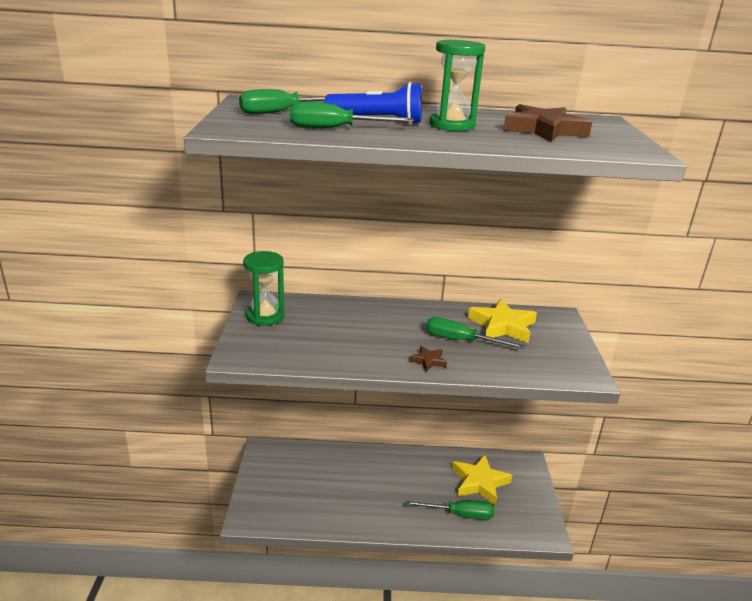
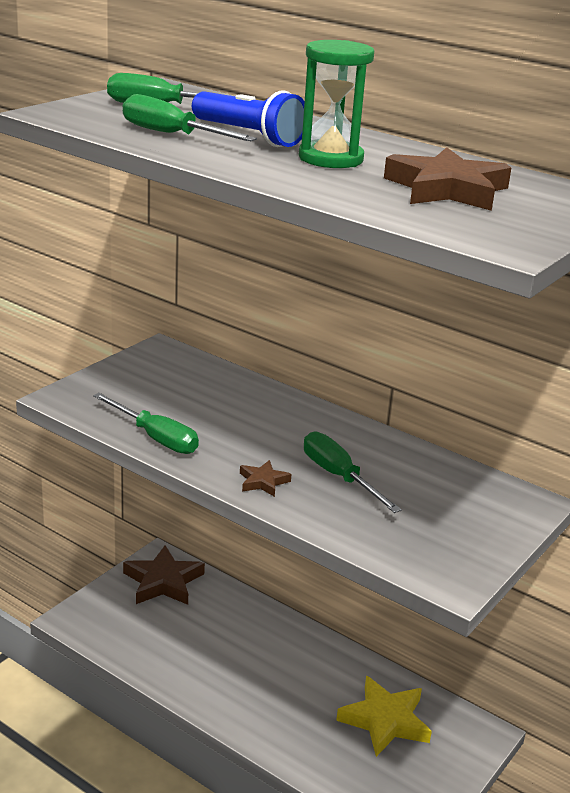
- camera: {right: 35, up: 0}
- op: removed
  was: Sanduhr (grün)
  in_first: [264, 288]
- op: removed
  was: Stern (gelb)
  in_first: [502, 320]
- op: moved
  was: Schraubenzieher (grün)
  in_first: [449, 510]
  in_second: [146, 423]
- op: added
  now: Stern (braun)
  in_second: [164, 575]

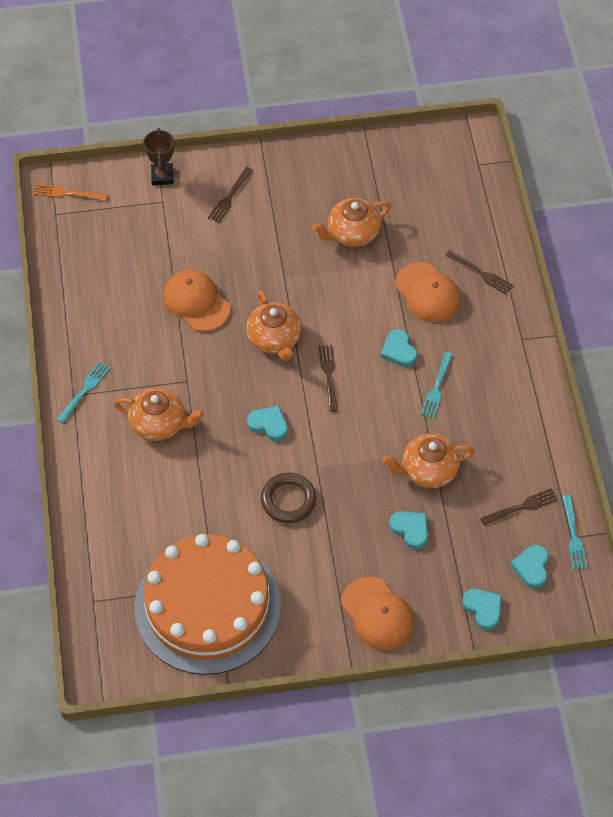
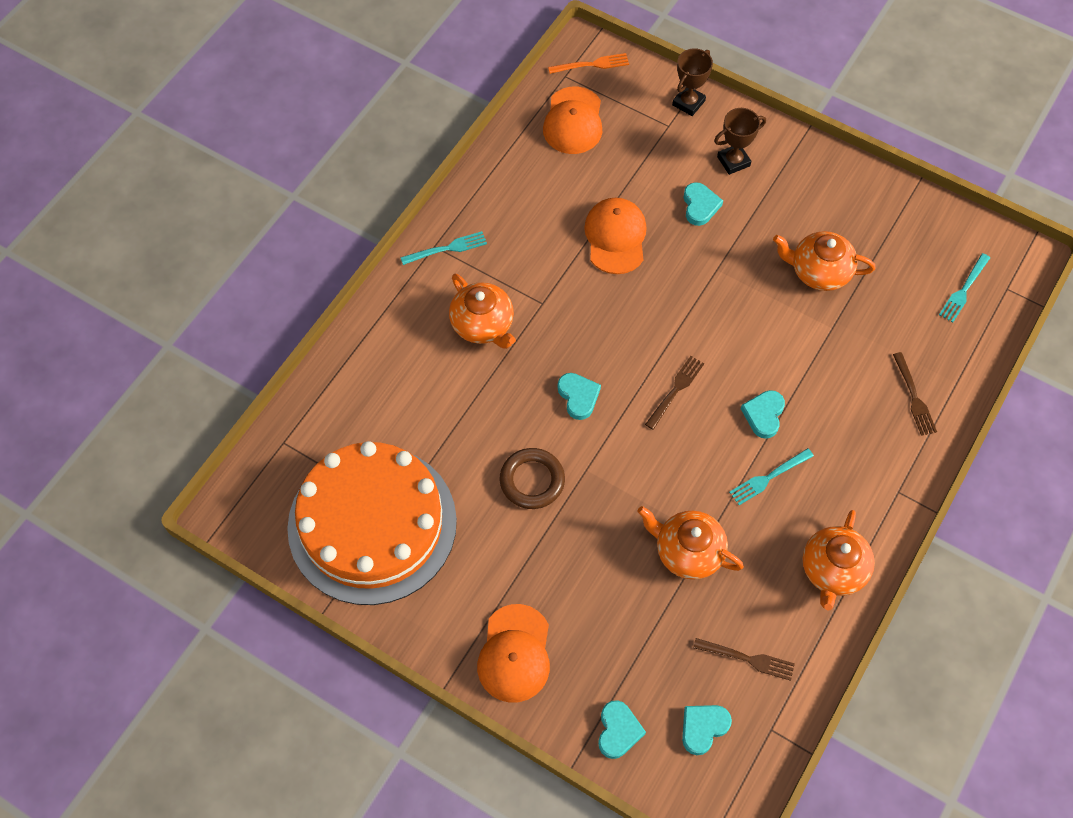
- camera: {right: 40, up: 5}
- op: replaced
  was: Gabel (braun)
  now: Pokal (braun)
  in_first: [230, 195]
  in_second: [740, 141]
- op: turned
  was: Gabel (orange)
  in_first: [70, 192]
  in_second: [588, 63]
  clockwise: 120
- op: moved
  was: Kappe (orange)
  in_first: [428, 292]
  in_second: [572, 120]
- op: moved
  was: Teekanne (orange)
  in_first: [273, 326]
  in_second: [839, 560]
- op: moved
  was: Gabel (türkis)
  in_first: [575, 532]
  in_second: [964, 287]
- op: moved
  was: Herz (türkis)
  in_first: [408, 530]
  in_second: [703, 204]

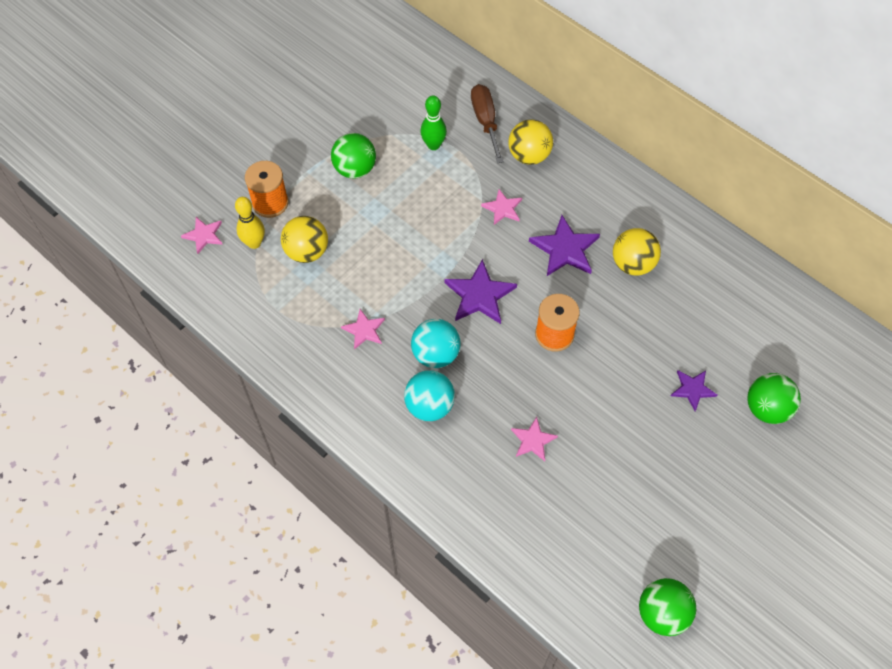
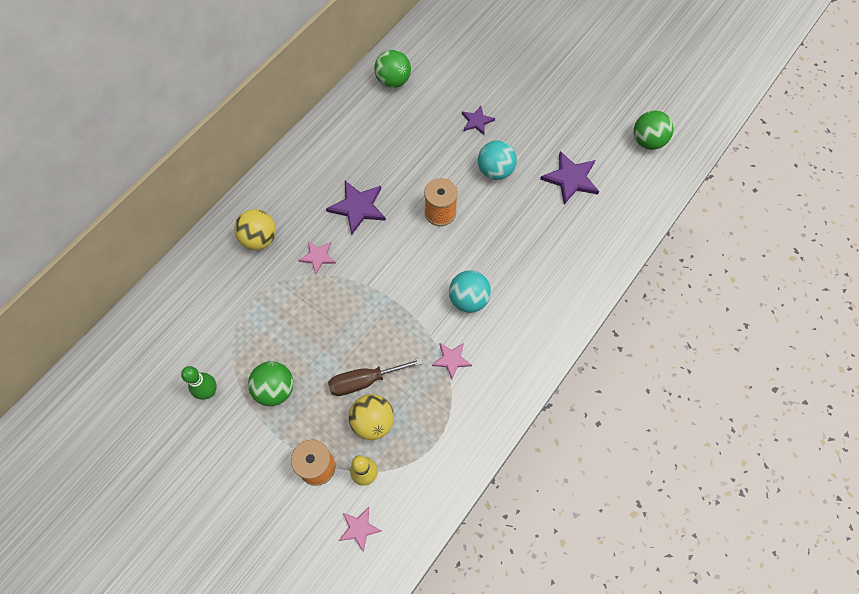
- camera: {right: -95, up: 5}
- op: moved
  was: Schraubenzieher (braun)
  in_first: [487, 123]
  in_second: [375, 377]
- op: moved
  was: Bowlingkegel (grün)
  in_first: [433, 122]
  in_second: [199, 383]
- op: removed
  was: Ball (gelb)
  in_first: [637, 252]
- op: moved
  was: Stern (lila)
  in_first: [480, 291]
  in_second: [569, 177]
- op: moved
  was: Ball (türkis)
  in_first: [429, 395]
  in_second: [497, 160]
- op: moved
  was: Ball (grün)
  in_first: [774, 398]
  in_second: [392, 69]
- op: removed
  was: Stern (rosa)
  in_first: [534, 439]

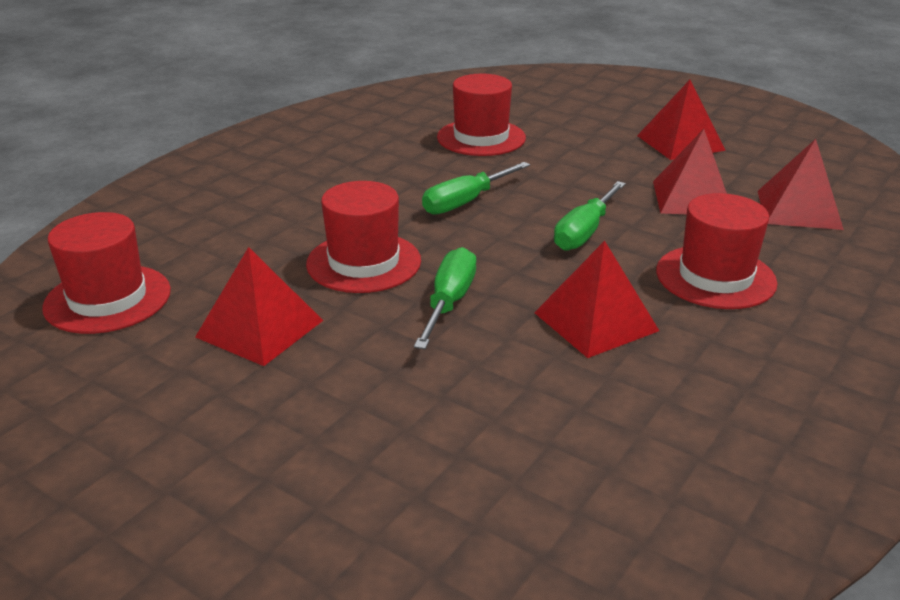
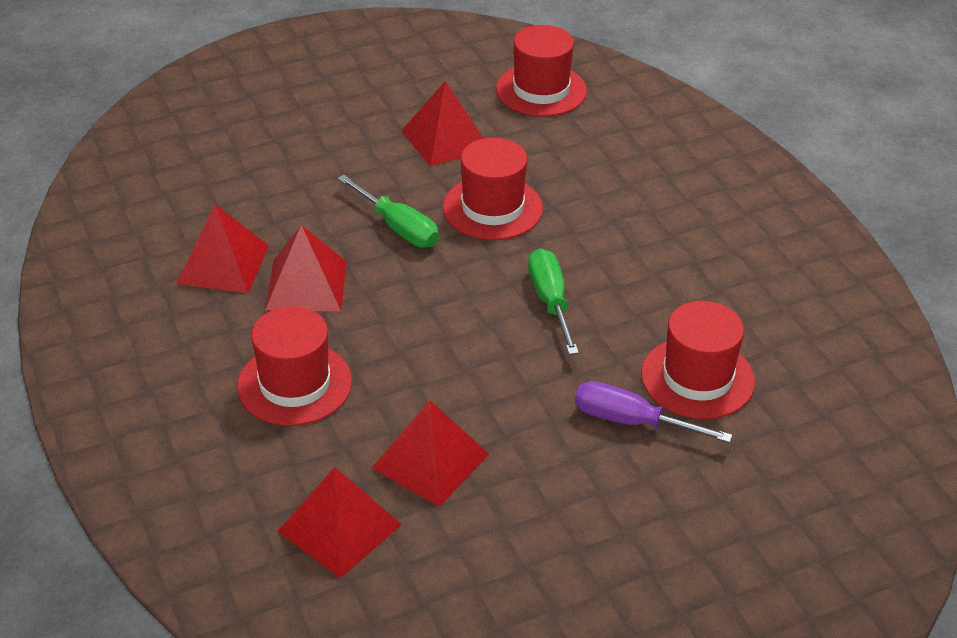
- camera: {right: 120, up: 10}
- op: moved
  was: Pyramide (rot)
  in_first: [681, 120]
  in_second: [222, 248]
- op: removed
  was: Schraubenzieher (grün)
  in_first: [590, 216]
- op: added
  now: Schraubenzieher (lila)
  in_second: [653, 412]

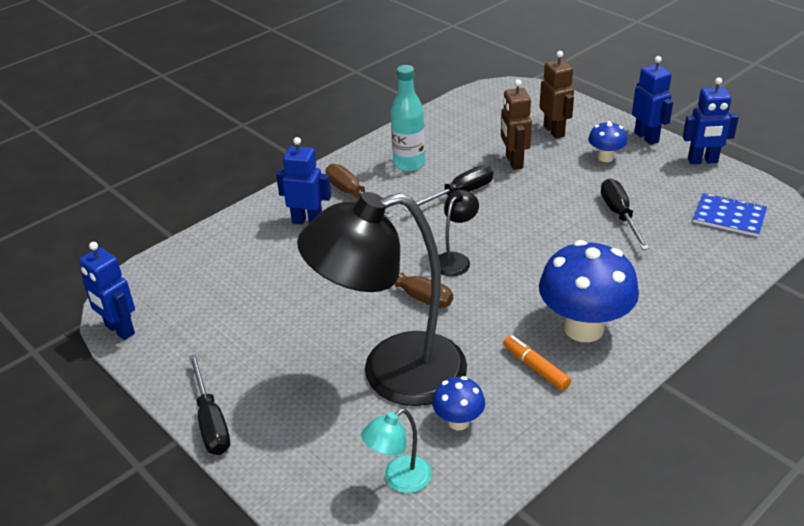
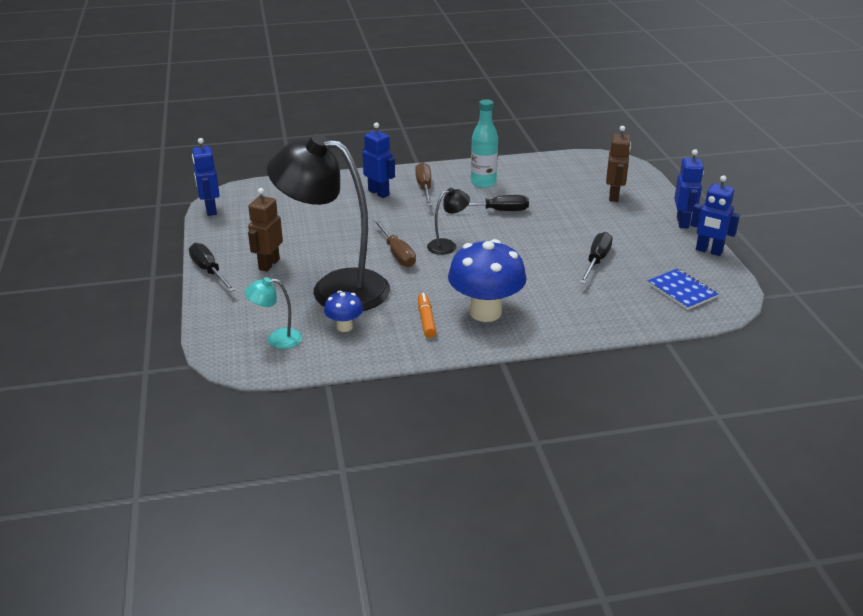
- camera: {right: 30, up: -5}
- op: moved
  was: Roboter (braun)
  in_first: [516, 124]
  in_second: [265, 230]
- op: removed
  was: Pilz (blau)
  in_first: [607, 141]
- op: turned
  was: Schraubenzieher (schwarz)
  in_first: [209, 404]
  in_second: [212, 267]
  clockwise: 135

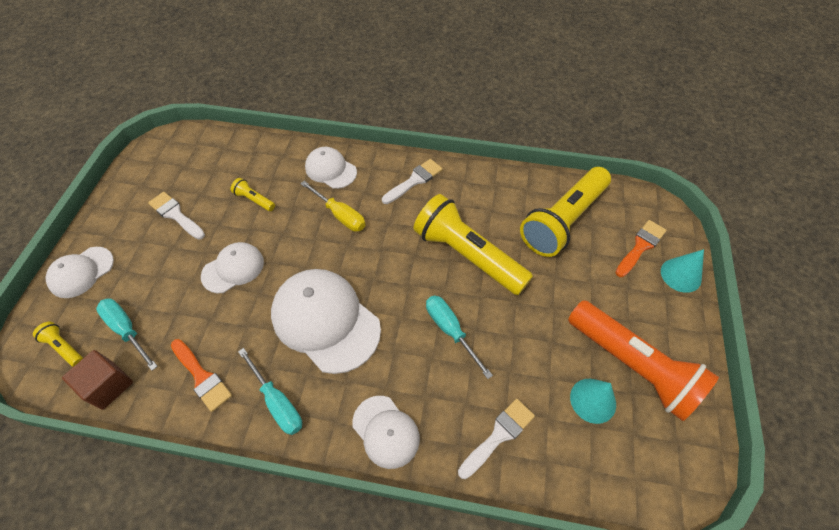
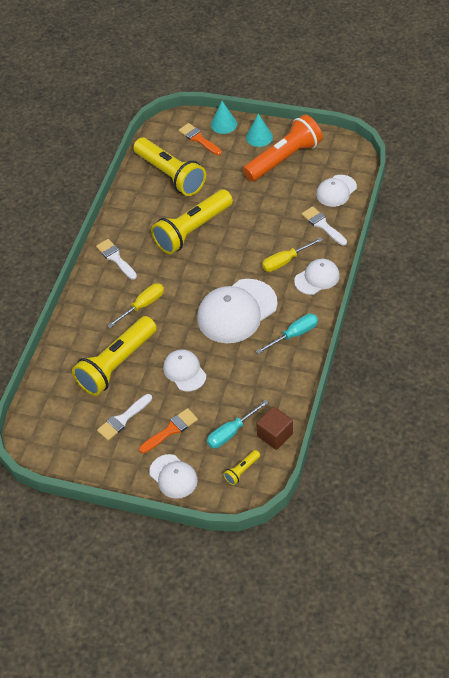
- camera: {right: -80, up: -5}
- op: moved
  was: Kappe (weiß)
  in_first: [331, 168]
  in_second: [336, 191]
- op: resized
  was: Taschenlampe (gelb)
  in_first: [253, 194]
  in_second: [114, 356]
  ratio: 2.45
- op: removed
  was: Schraubenzieher (türkis)
  in_first: [459, 337]
- op: moved
  was: Pinsel (orange)
  in_first: [201, 375]
  in_second: [168, 430]
- op: moved
  was: Kegel (türkis)
  in_first: [593, 401]
  in_second: [259, 130]
- op: added
  now: Schraubenzieher (gelb)
  in_second: [292, 254]

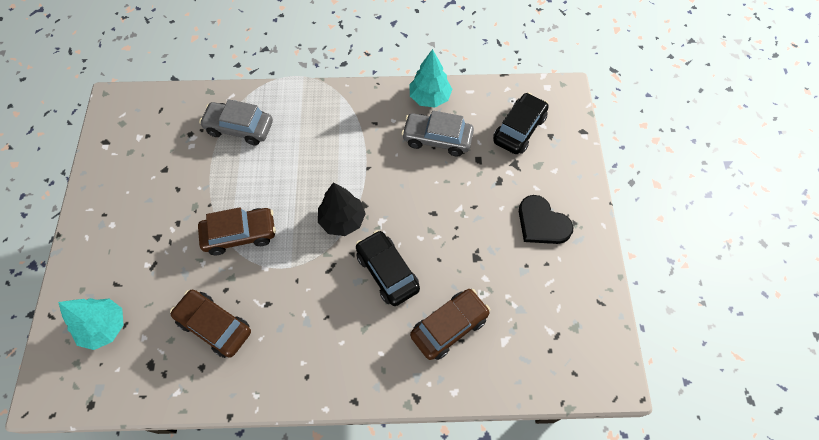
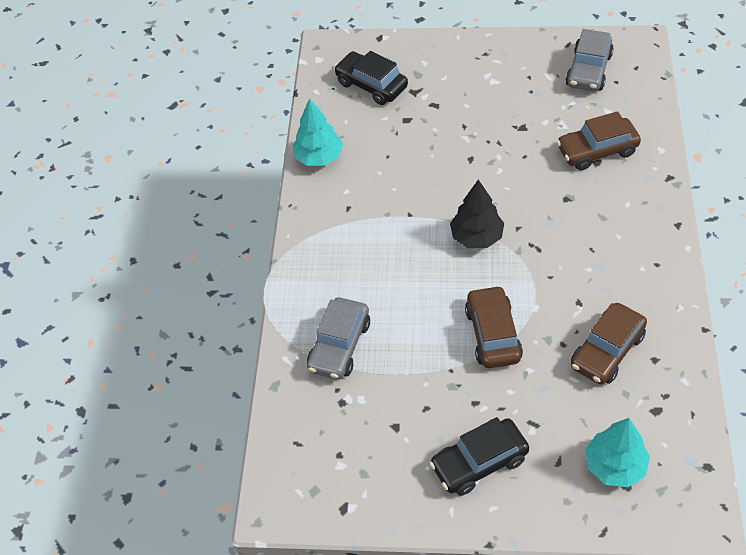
- camera: {right: -80, up: -10}
- op: moved
  was: Auto (grau)
  in_first: [438, 133]
  in_second: [589, 60]
- op: removed
  was: Herz (schwarz)
  in_first: [546, 219]
- op: moved
  was: Auto (schwarz)
  in_first: [388, 268]
  in_second: [479, 456]
- op: turned
  was: Auto (braun)
  in_first: [450, 324]
  in_second: [598, 140]
  clockwise: -75

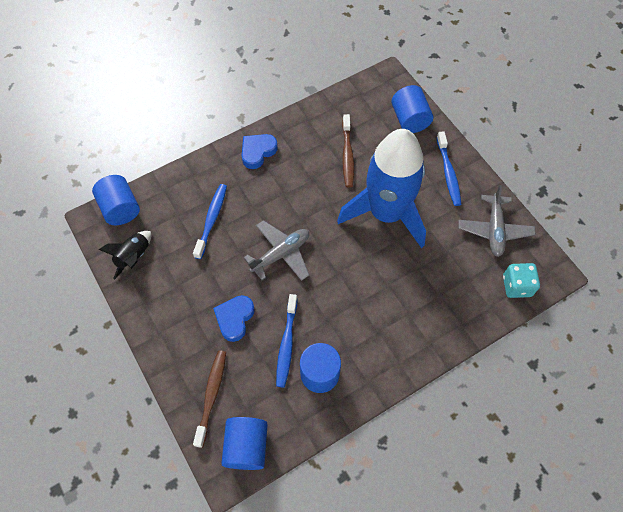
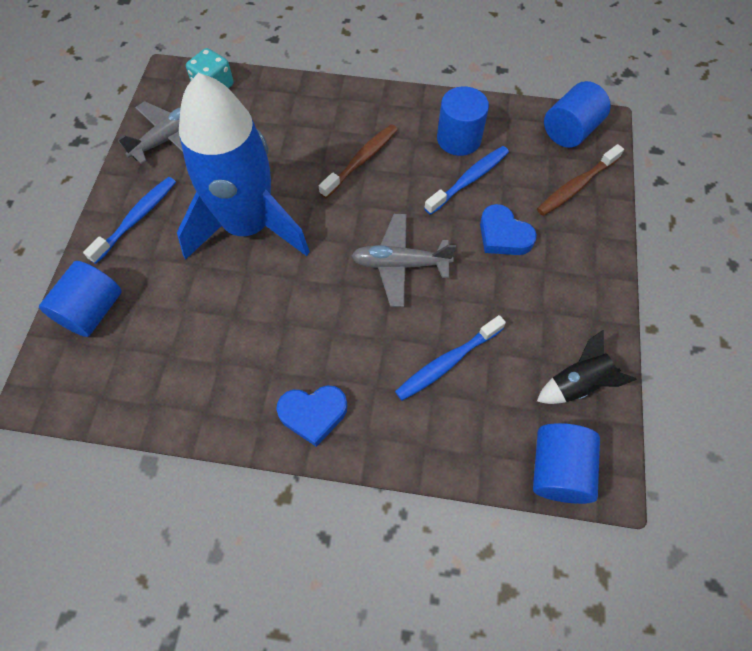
- camera: {right: -140, up: 0}
- op: moved
  was: Zahnbürste (braun)
  in_first: [348, 150]
  in_second: [358, 161]
- op: turned
  was: Herz (blau)
  in_first: [234, 318]
  in_second: [508, 229]
  clockwise: 75

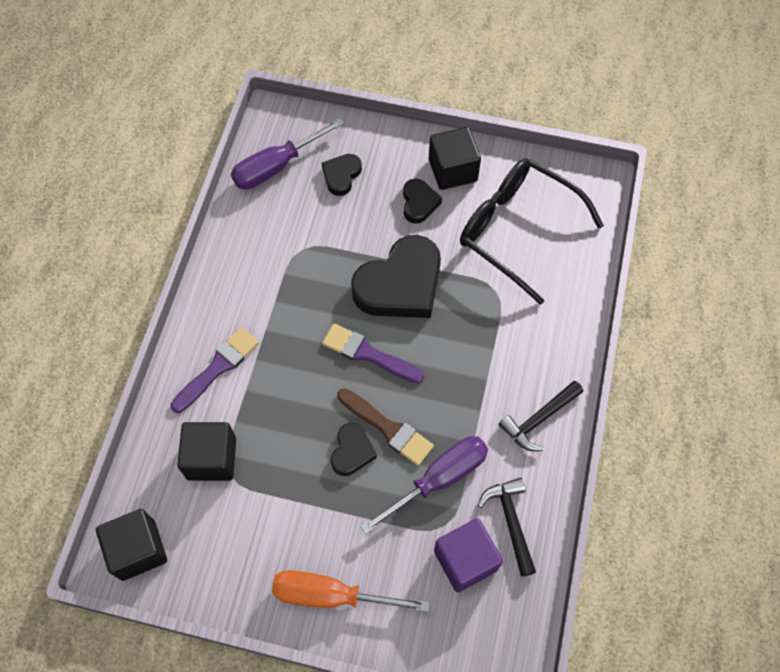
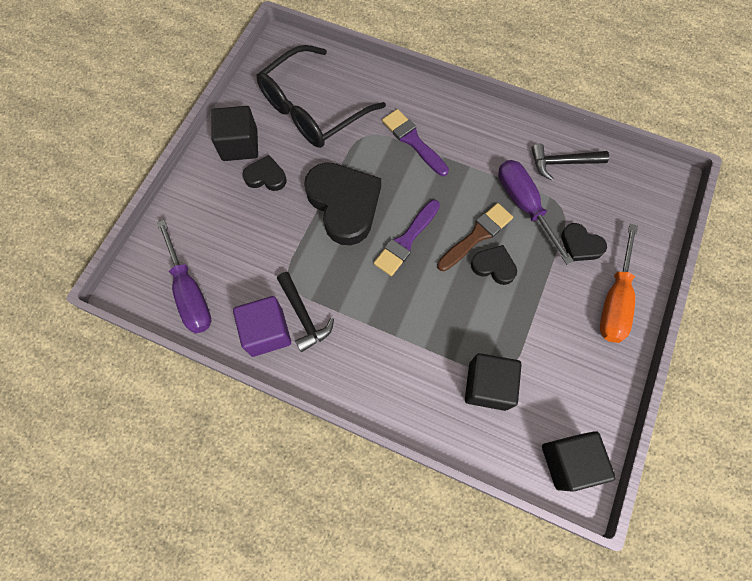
- camera: {right: -80, up: 5}
- op: moved
  was: Herz (schwarz)
  in_first: [342, 175]
  in_second: [584, 242]
- op: moved
  was: Pinsel (lila)
  in_first: [215, 370]
  in_second: [415, 142]
- op: moved
  was: Hammer (schwarz)
  in_first: [540, 416]
  in_second: [305, 312]
- op: moved
  was: Kubus (lila)
  in_first: [468, 555]
  in_second: [262, 326]

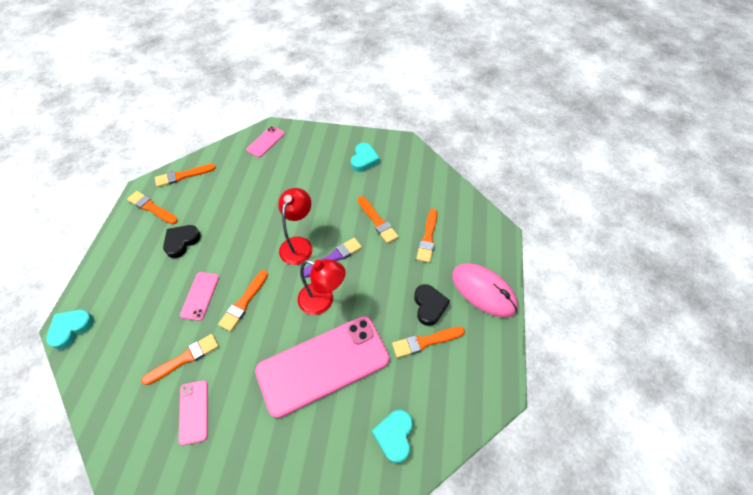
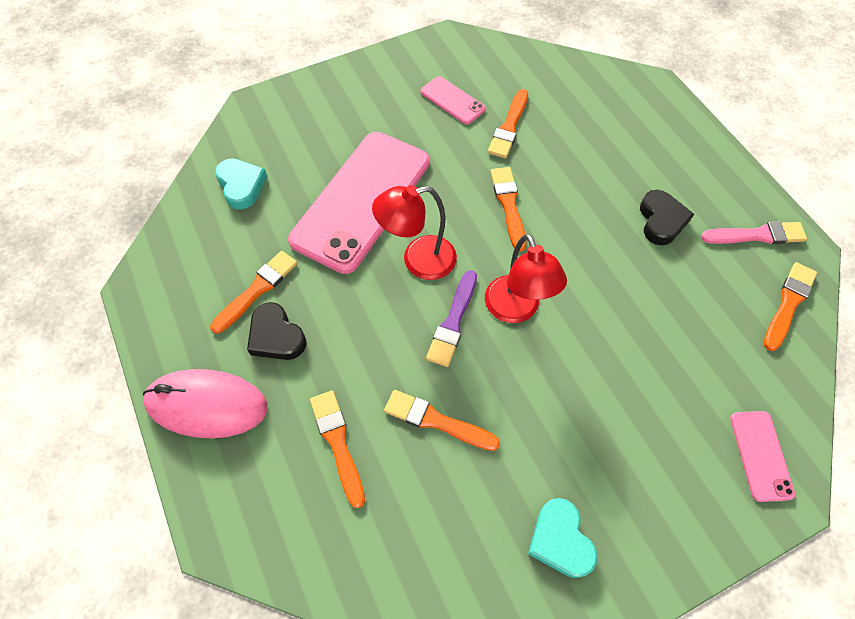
- camera: {right: 145, up: 5}
- op: recoloured
  was: Pinsel (orange)
  now: Pinsel (rosa)
  in_first: [152, 207]
  in_second: [754, 232]
- op: removed
  was: Handy (rosa)
  in_first: [199, 296]
- op: removed
  was: Herz (türkis)
  in_first: [70, 330]

